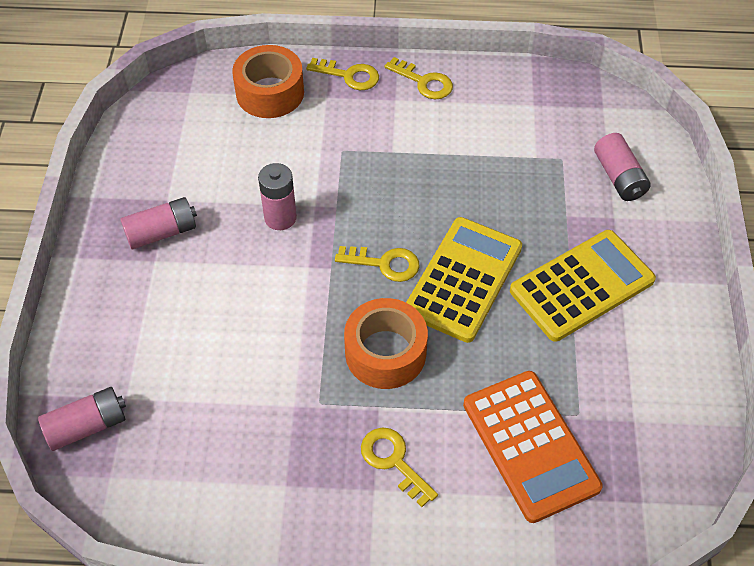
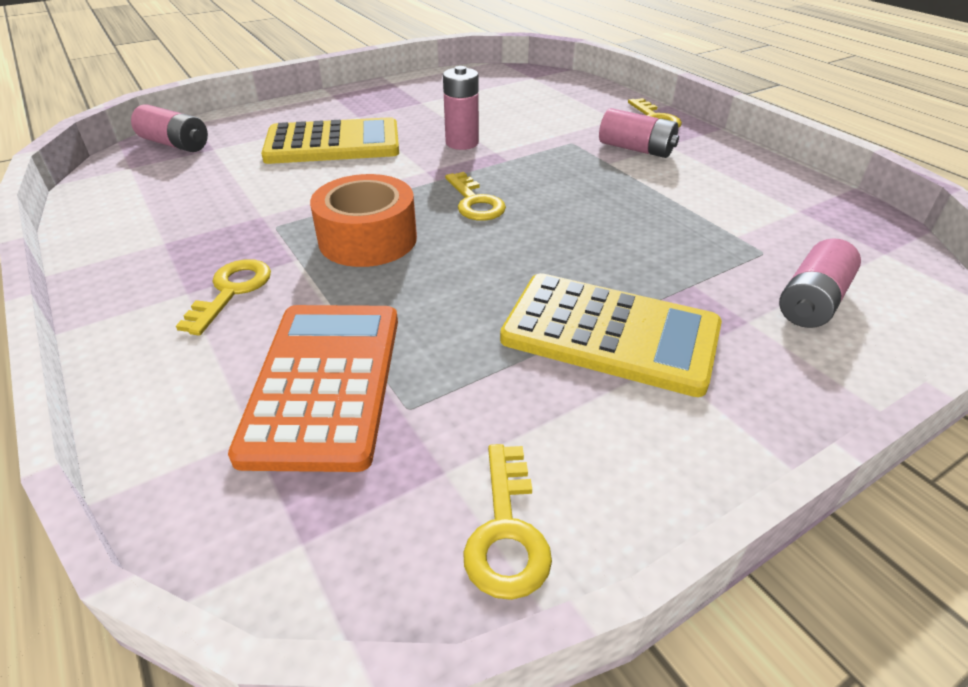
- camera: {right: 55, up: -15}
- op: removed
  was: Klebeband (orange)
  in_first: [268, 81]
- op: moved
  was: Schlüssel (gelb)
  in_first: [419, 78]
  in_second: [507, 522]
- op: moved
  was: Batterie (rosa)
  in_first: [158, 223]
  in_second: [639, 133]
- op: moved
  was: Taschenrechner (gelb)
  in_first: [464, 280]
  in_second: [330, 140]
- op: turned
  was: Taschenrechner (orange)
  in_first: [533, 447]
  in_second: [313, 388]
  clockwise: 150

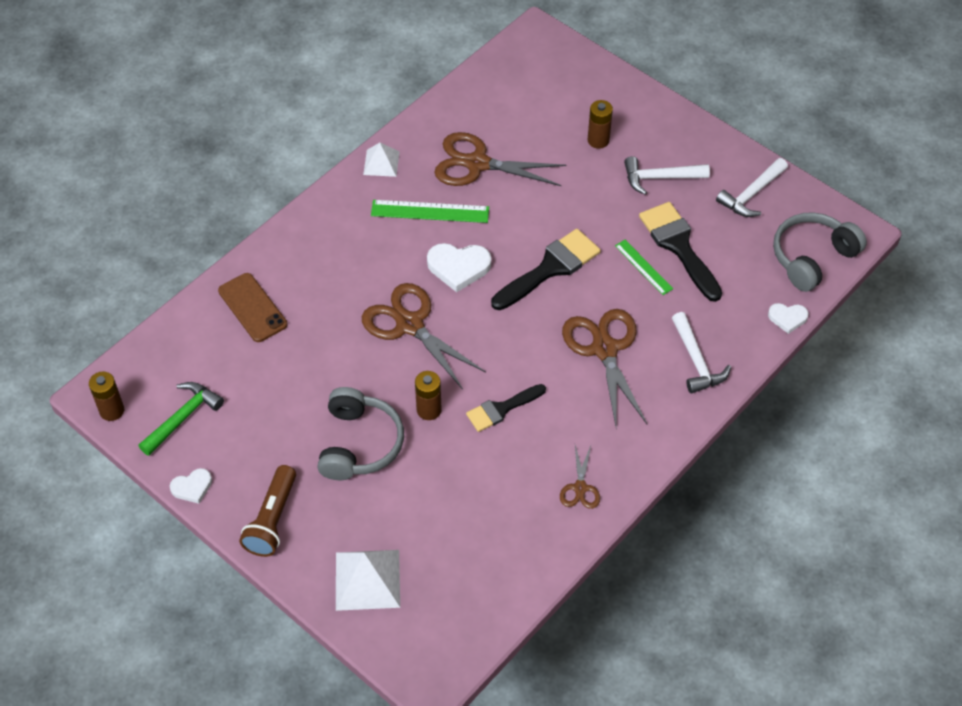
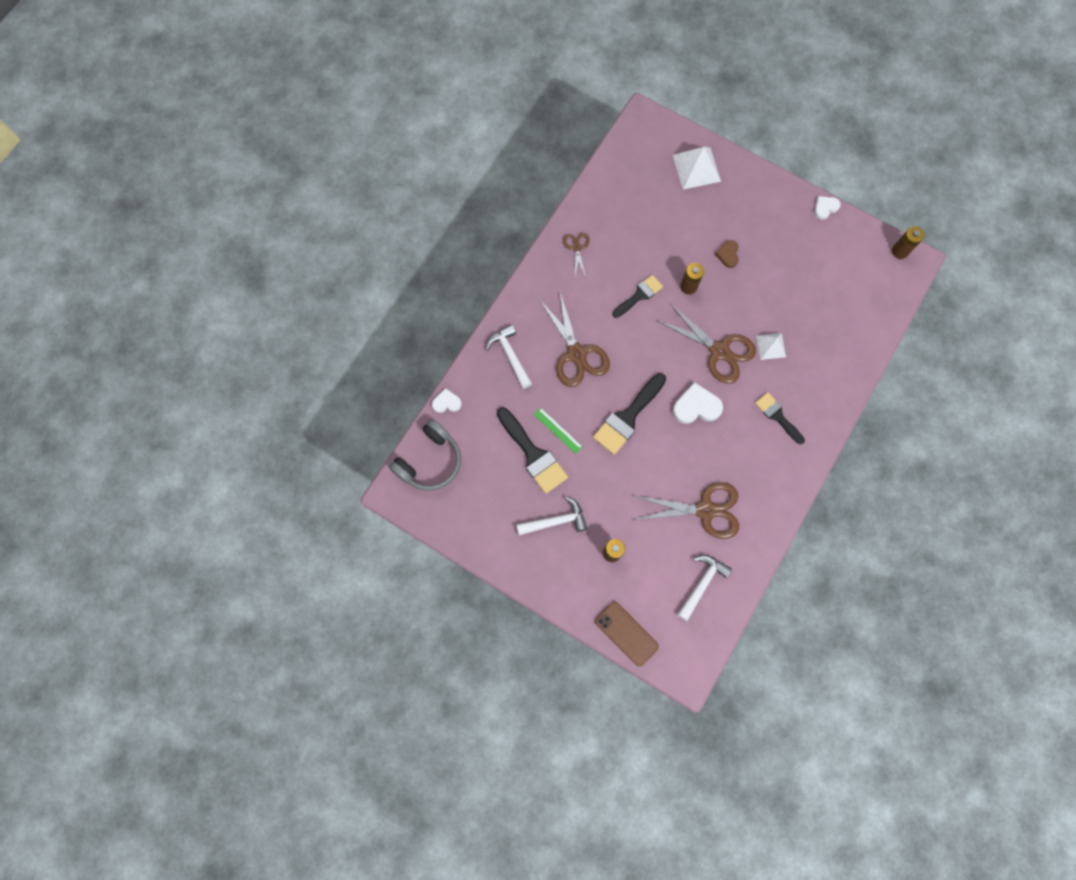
- camera: {right: 170, up: 20}
- op: moved
  was: Pyramide (weiß)
  in_first: [381, 159]
  in_second: [771, 346]
- op: moved
  was: Hammer (weiß)
  in_first: [752, 187]
  in_second: [704, 588]
- op: removed
  was: Lineal (grün)
  in_first: [430, 211]
- op: moved
  was: Handy (braun)
  in_first: [253, 307]
  in_second: [627, 634]
- op: removed
  was: Hammer (grün)
  in_first: [181, 419]
- op: replaced
  was: Kopfhörer (grau)
  now: Herz (braun)
  in_first: [360, 433]
  in_second: [727, 254]
- op: removed
  was: Taschenlampe (braun)
  in_first: [267, 511]
- op: added
  now: Pinsel (schwarz)
  in_second: [780, 418]

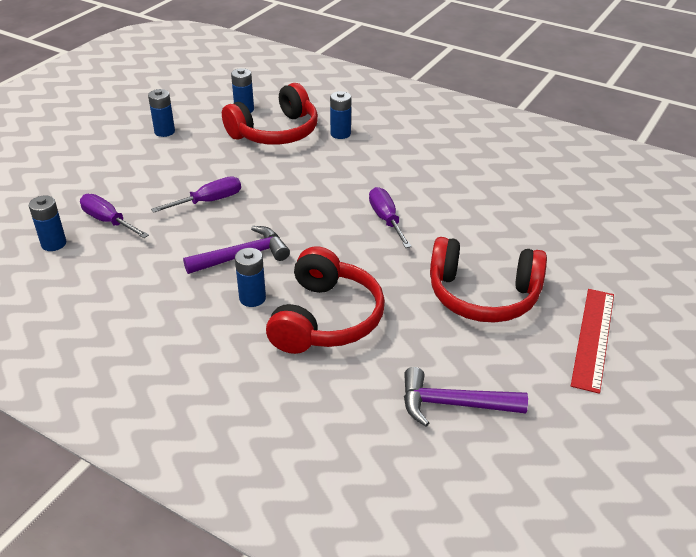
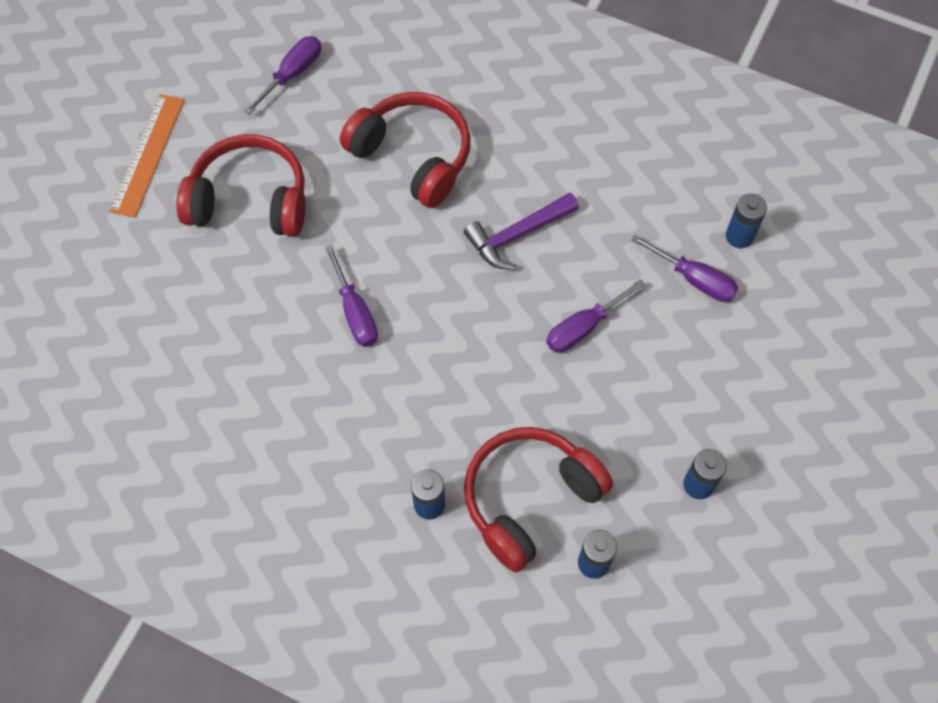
- camera: {right: 175, up: 25}
- op: turned
  was: Kopfhörer (rot)
  in_first: [325, 300]
  in_second: [405, 150]
  clockwise: 120
- op: removed
  was: Batterie (blau)
  in_first: [250, 277]
- op: recoloured
  was: Lineal (rot)
  now: Lineal (orange)
  in_first: [592, 341]
  in_second: [147, 156]
- op: replaced
  was: Hammer (lila)
  now: Schraubenzieher (lila)
  in_first: [466, 397]
  in_second: [282, 75]

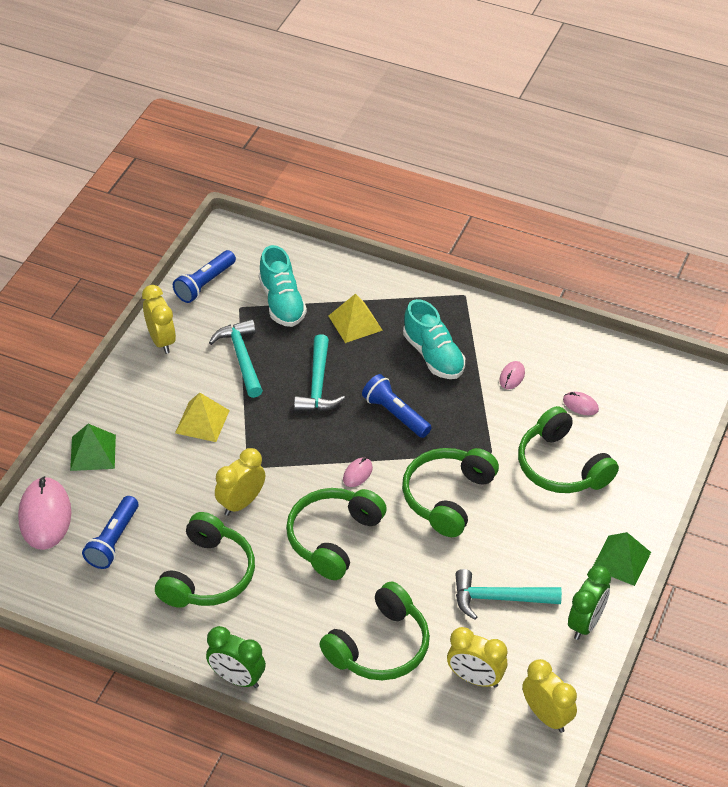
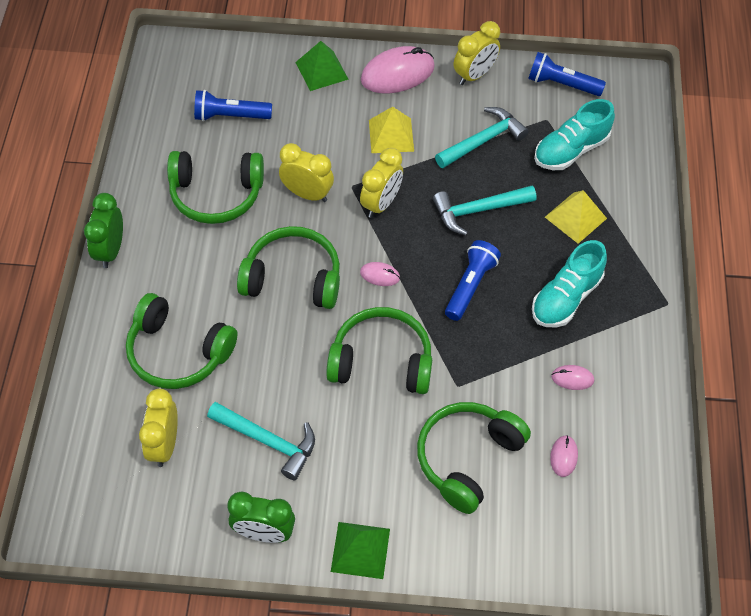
- camera: {right: 70, up: 10}
- op: moved
  was: Computermaus (rosa)
  in_first: [44, 513]
  in_second: [398, 69]
- op: turned
  was: Hammer (türkis)
  in_first: [508, 594]
  in_second: [261, 441]
  clockwise: 135
- op: moved
  was: Wecker (gelb)
  in_first: [549, 696]
  in_second: [381, 183]

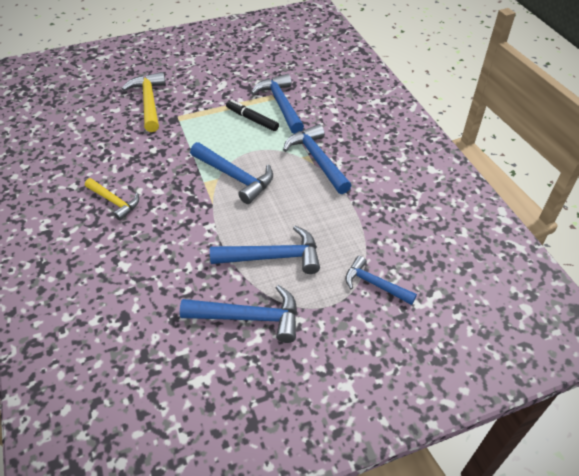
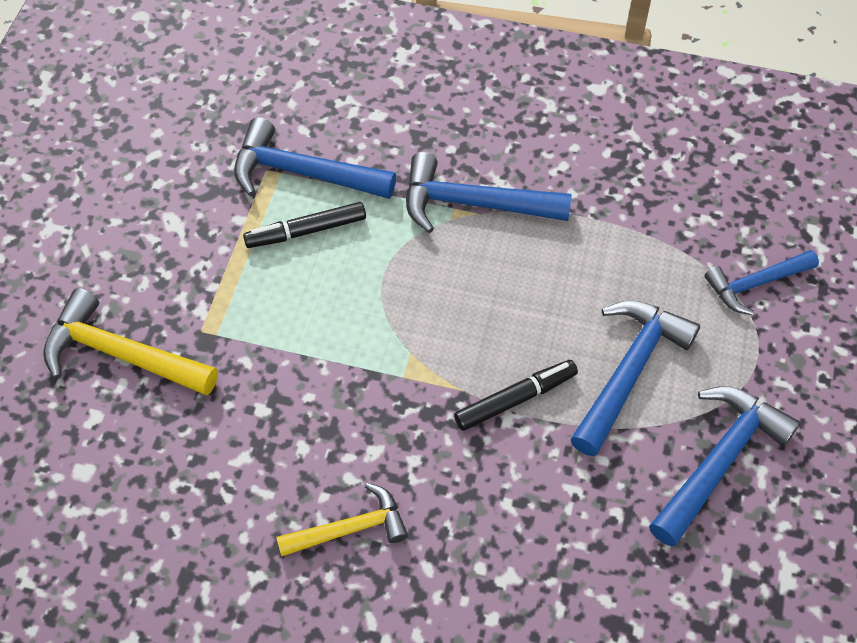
- camera: {right: -55, up: 10}
- op: removed
  was: Hammer (blau)
  in_first: [231, 173]
- op: added
  now: Filzstift (schwarz)
  in_second: [516, 395]

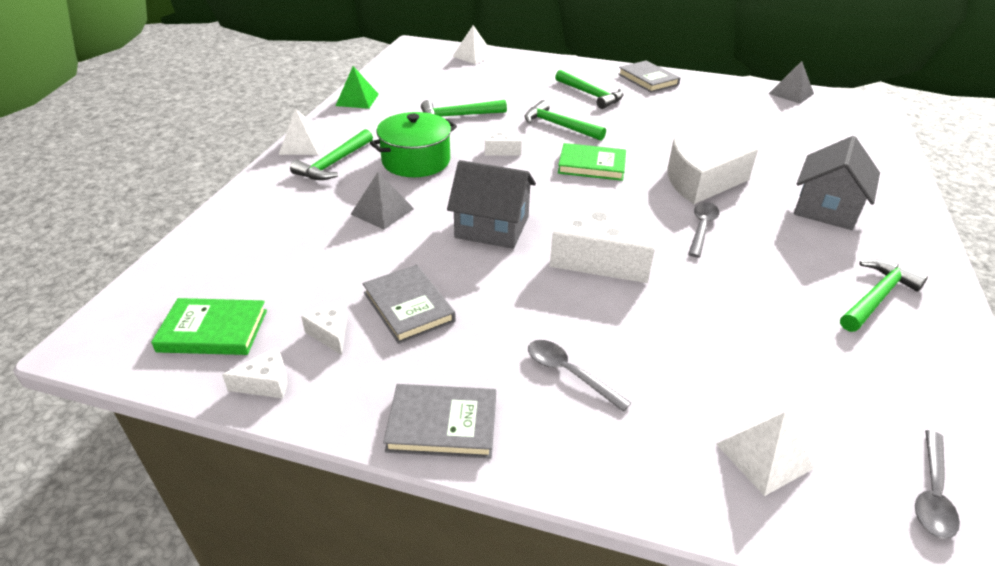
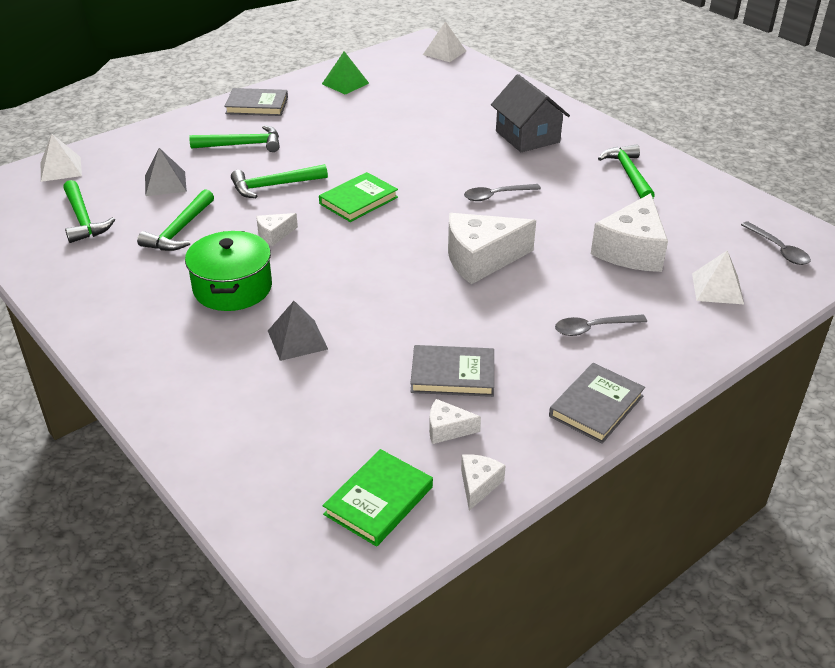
- camera: {right: -55, up: 0}
- op: moved
  was: Pyramide (grau)
  in_first: [791, 82]
  in_second: [166, 172]
- op: moved
  was: Pyramide (grün)
  in_first: [357, 87]
  in_second: [345, 73]
- op: moved
  was: Pyramide (weiß)
  in_first: [302, 131]
  in_second: [444, 41]
- op: moved
  was: Hammer (grün)
  in_first: [331, 154]
  in_second: [89, 211]
- op: moved
  was: Käse (weiß)
  in_first: [712, 171]
  in_second: [629, 232]
- op: removed
  was: Haus (grau)
  in_first: [491, 204]
- op: turned
  was: Löffel (grau)
  in_first: [704, 230]
  in_second: [502, 192]
  clockwise: -75

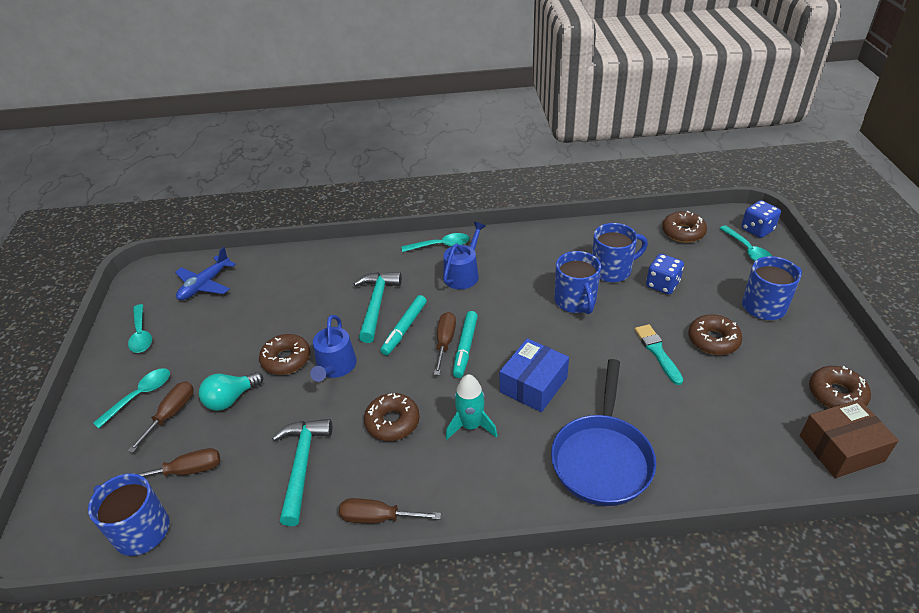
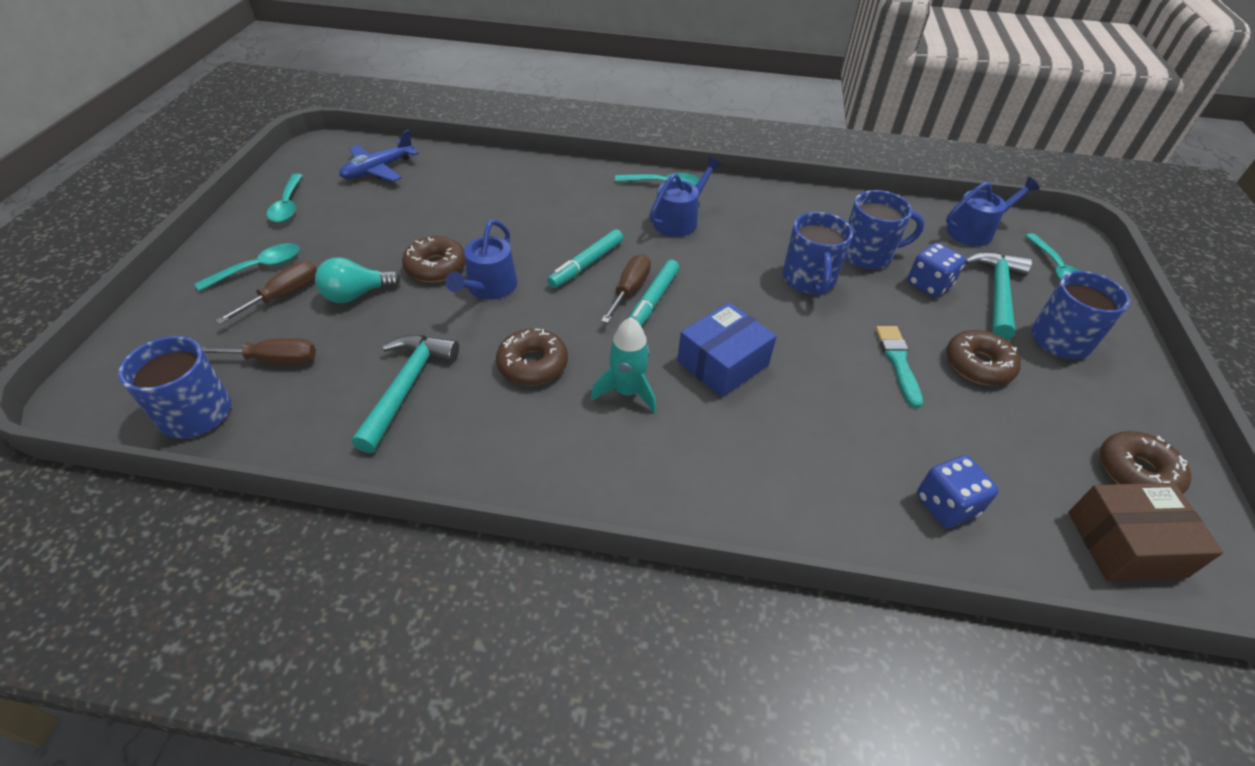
- camera: {right: 10, up: 5}
- op: moved
  was: Spielwürfel (blau)
  in_first: [761, 219]
  in_second: [958, 492]
- op: replaced
  was: Donut (braun)
  now: Gießkanne (blau)
  in_first: [684, 227]
  in_second: [993, 211]
- op: moved
  was: Hammer (türkis)
  in_first: [378, 307]
  in_second: [998, 296]
- op: removed
  was: Pfanne (blau)
  in_first: [603, 432]
- op: removed
  was: Schraubenzieher (braun)
  in_first: [390, 510]

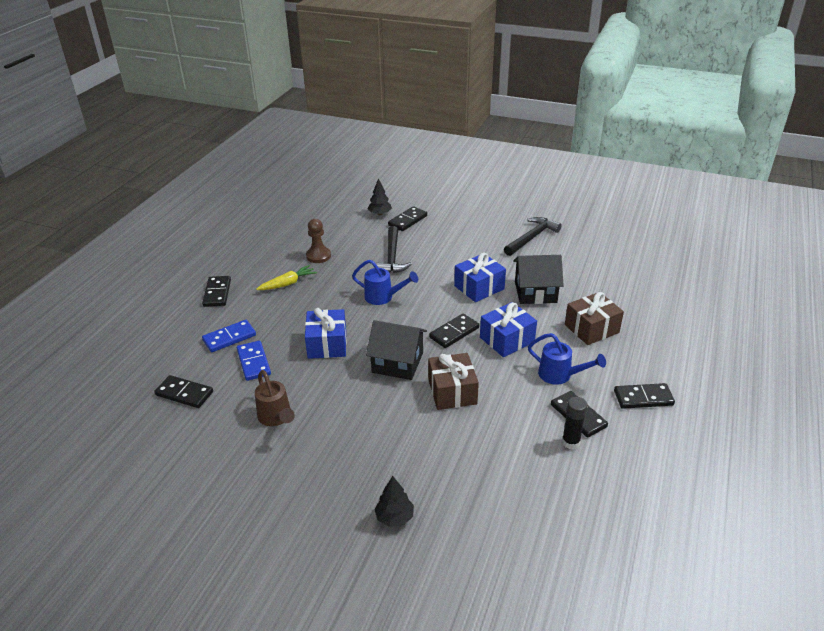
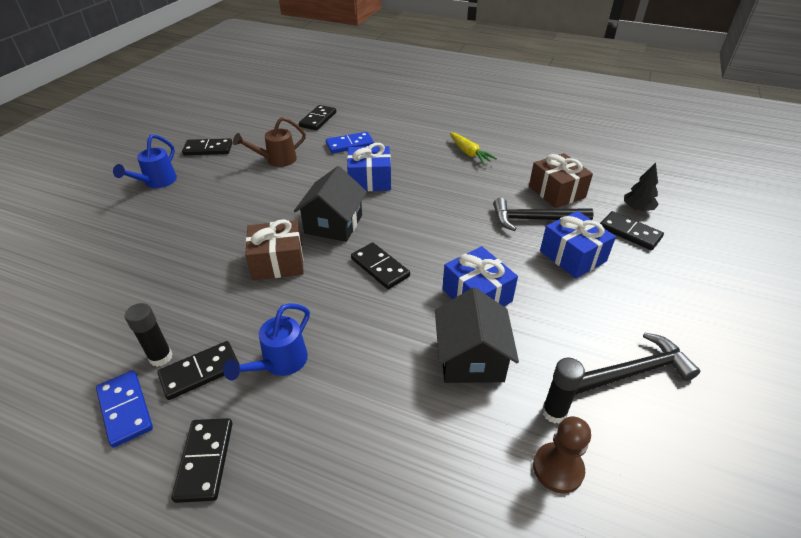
- camera: {right: 90, up: 5}
- op: turned
  was: Hammer (schwarz)
  in_first: [533, 236]
  in_second: [637, 364]
  clockwise: -60
- op: moved
  was: Bauer (braun)
  in_first: [318, 241]
  in_second: [562, 455]
- op: moved
  was: Gießkanne (blau)
  in_first: [385, 282]
  in_second: [145, 161]
- op: moved
  was: Dominostein (schwarz)
  in_first: [216, 291]
  in_second: [207, 146]
- op: moved
  was: Geschenk (braun)
  in_first: [594, 318]
  in_second: [561, 180]
- op: moved
  was: Geschenk (blau)
  in_first: [508, 329]
  in_second: [578, 244]
- op: moved
  was: Dominostein (blau)
  in_first: [229, 336]
  in_second: [124, 409]
- op: removed
  was: Baum (schwarz)
  in_first: [394, 501]
- op: added
  now: Klebestift (schwarz)
  in_second: [563, 391]

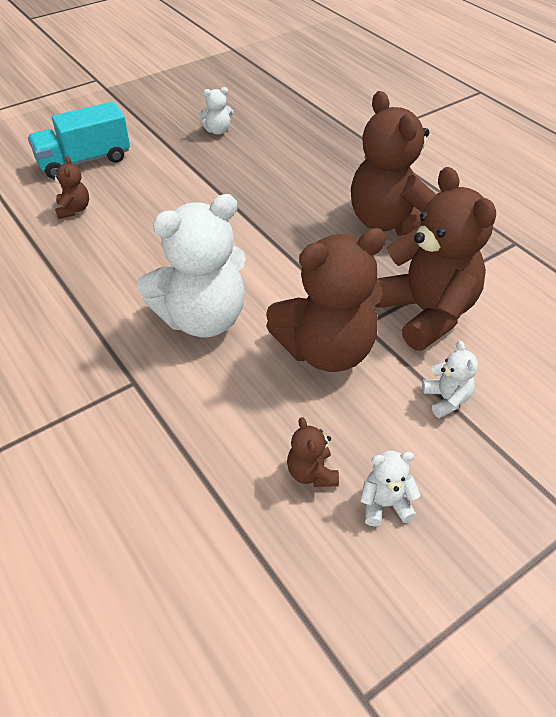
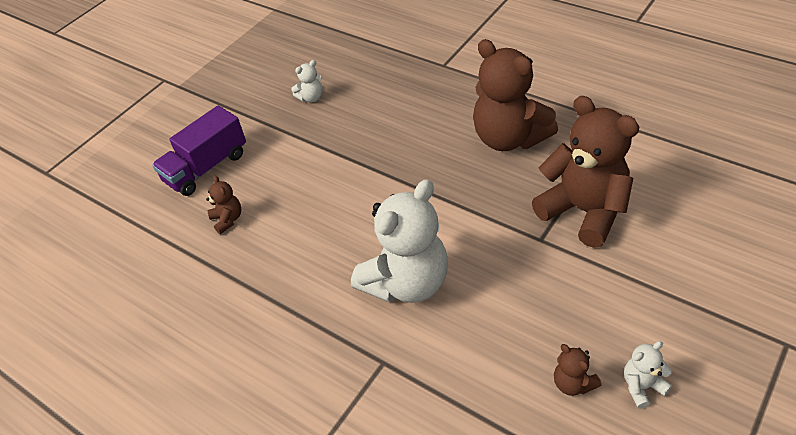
- camera: {right: -15, up: 0}
- op: recoloured
  was: Lastwagen (türkis)
  now: Lastwagen (lila)
  in_first: [79, 139]
  in_second: [199, 151]
- op: removed
  was: Teddybär (braun)
  in_first: [326, 300]
- op: removed
  was: Teddybär (weiß)
  in_first: [450, 379]

